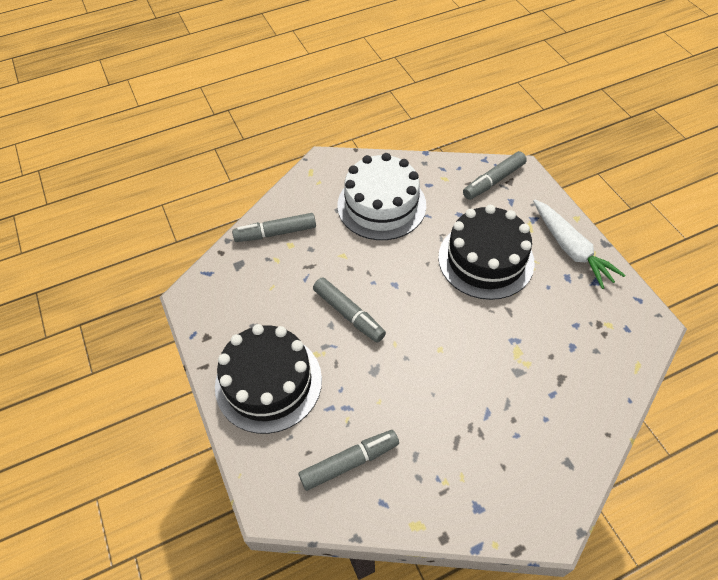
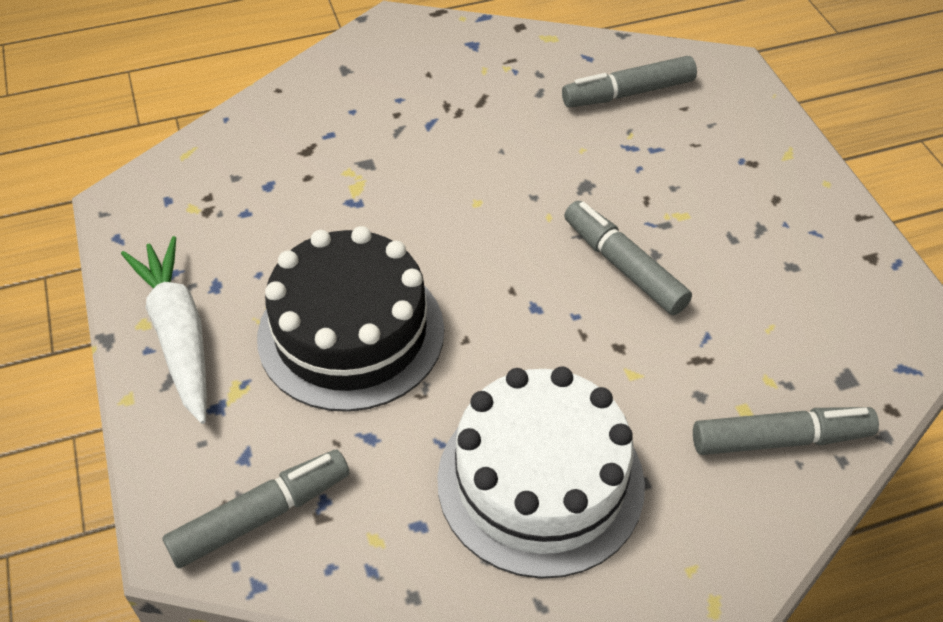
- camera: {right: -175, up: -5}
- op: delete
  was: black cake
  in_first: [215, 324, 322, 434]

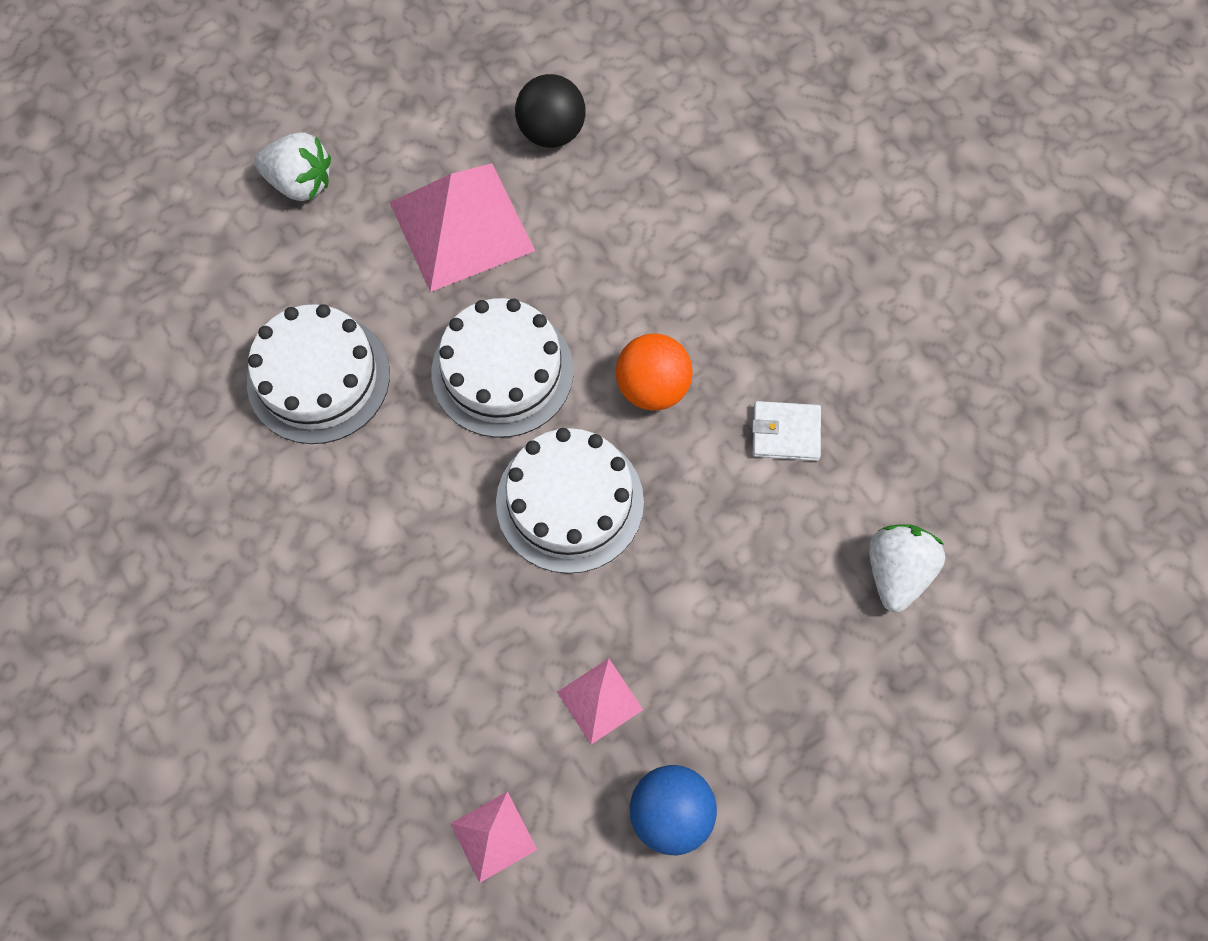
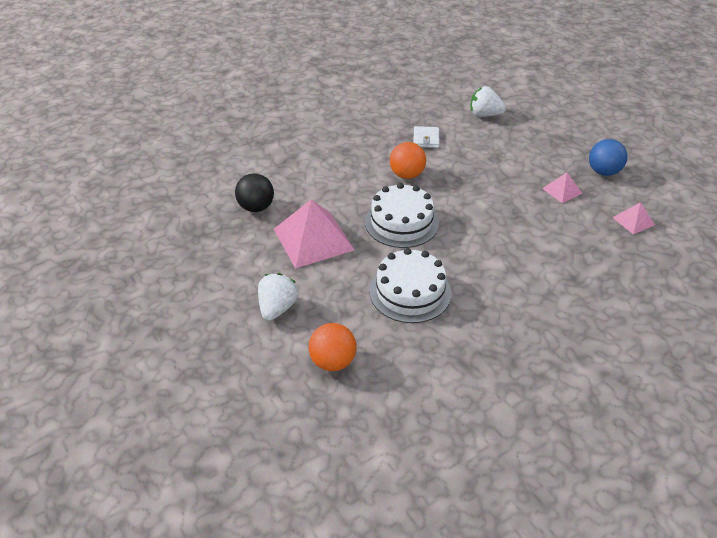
- camera: {right: -90, up: -25}
- op: insert
  now: orange ball
  in_second: [308, 323, 356, 371]
- op: delete
  was: white cake
  in_first: [496, 428, 644, 574]

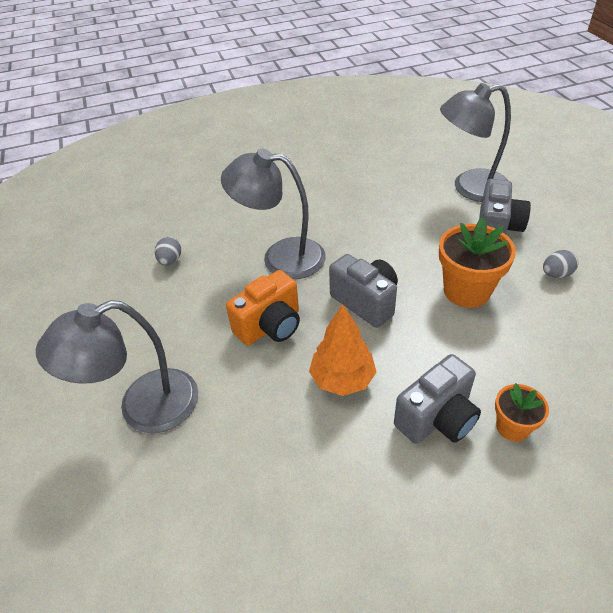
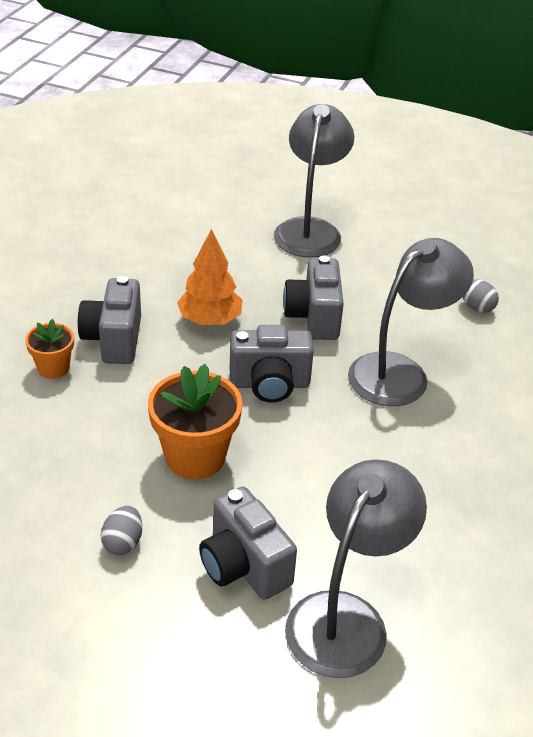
- camera: {right: 125, up: -5}
- op: recolor
  was: orange camera
  now: grey camera
  in_first: [226, 270, 300, 345]
  in_second: [283, 256, 344, 340]

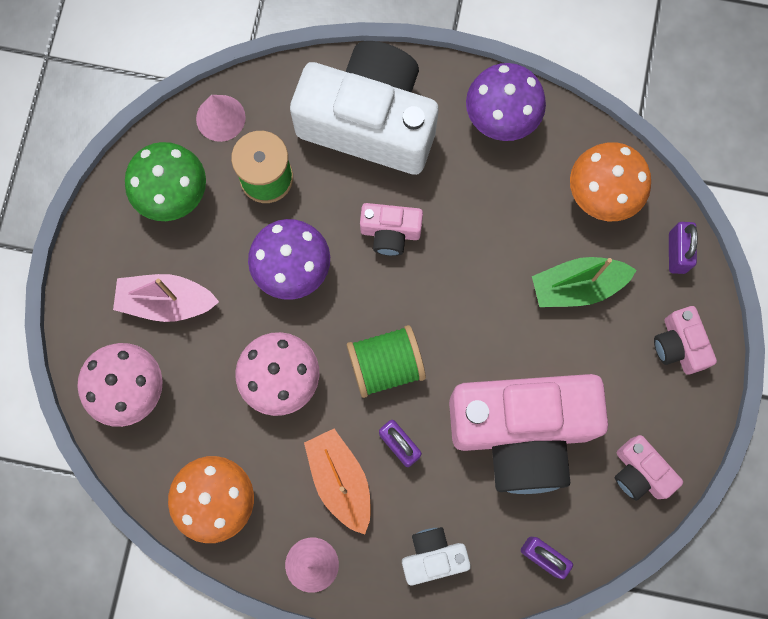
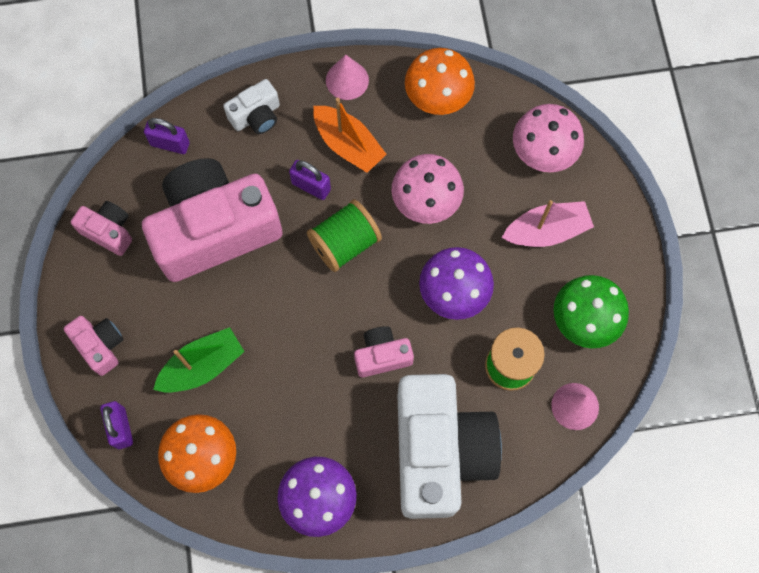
- camera: {right: 160, up: -5}
- op: rotate
  was: white camera
  in_first: [290, 41, 439, 175]
  in_second: [398, 374, 502, 519]
  clockwise: -90

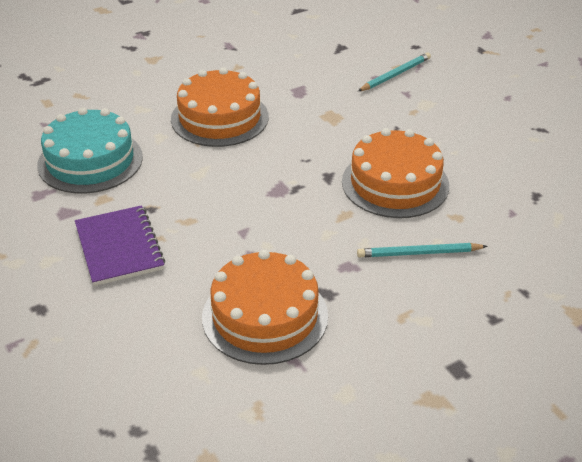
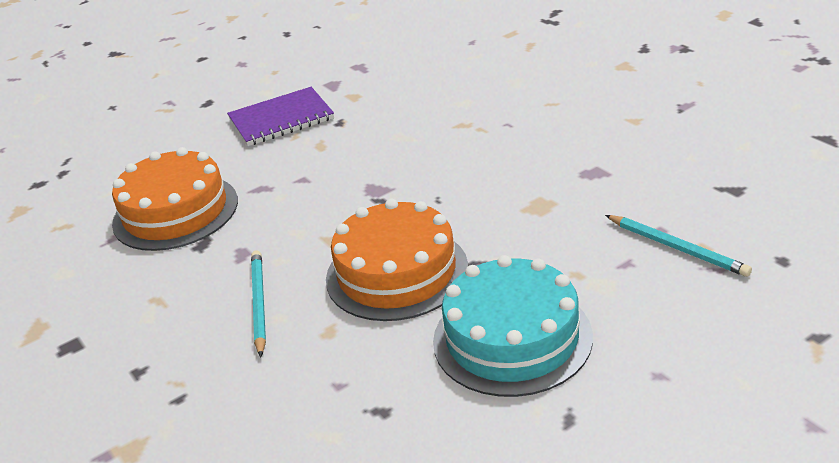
- camera: {right: 90, up: -5}
- op: move
  was: turquoise cake
  in_first: [37, 107, 143, 194]
  in_second: [433, 255, 593, 397]
- op: delete
  was: orange cake
  in_first: [171, 67, 269, 147]

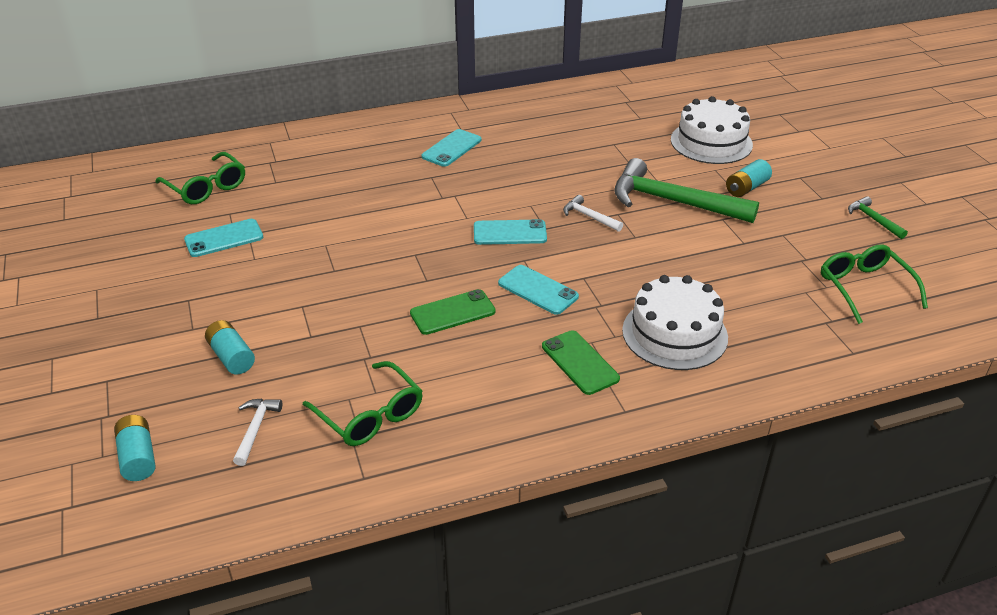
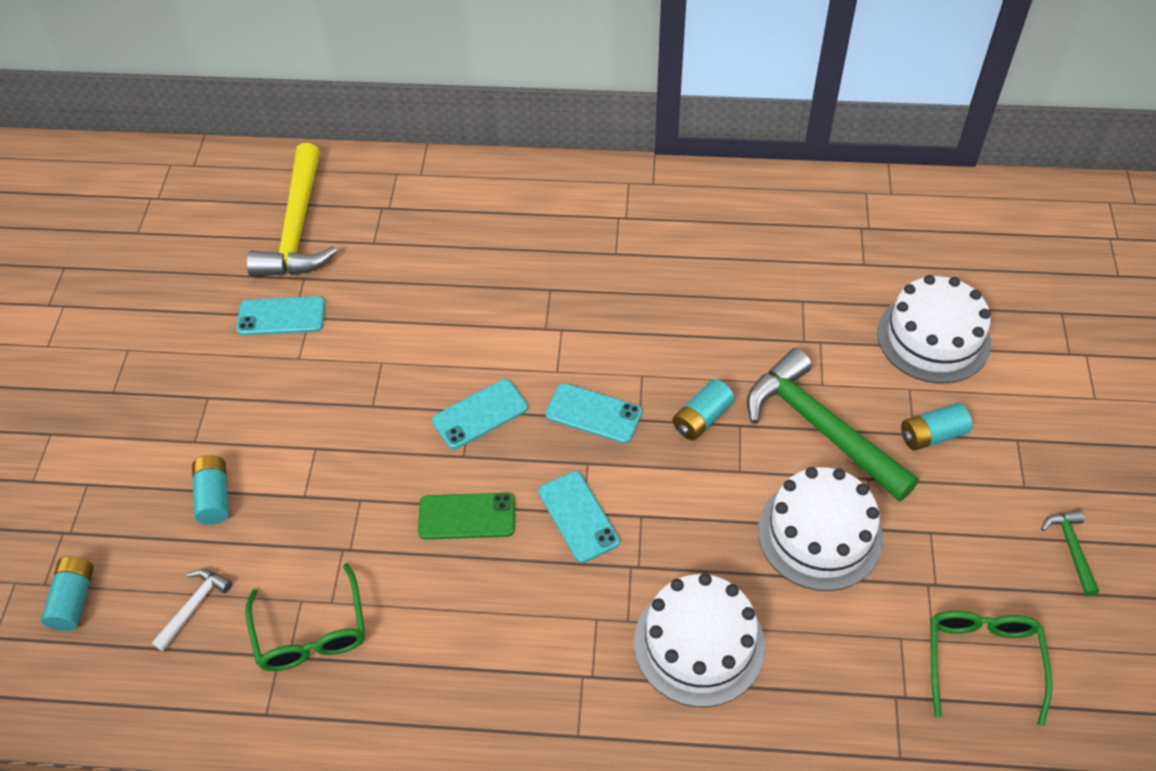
- camera: {right: 25, up: 15}
- op: replace
  was: green glasses
  now: yellow hammer
  in_first: [156, 152, 245, 204]
  in_second: [247, 143, 337, 277]
- op: move
  was: turquoise phone
  in_first: [421, 129, 481, 167]
  in_second: [432, 379, 528, 449]
- op: replace
  was: white hammer
  now: turquoise battery
  in_first: [563, 195, 623, 232]
  in_second: [673, 379, 735, 440]
- op: insert
  now: white cake
  in_second: [758, 467, 883, 591]
- op: delete
  was: green phone
  in_first: [542, 330, 620, 395]

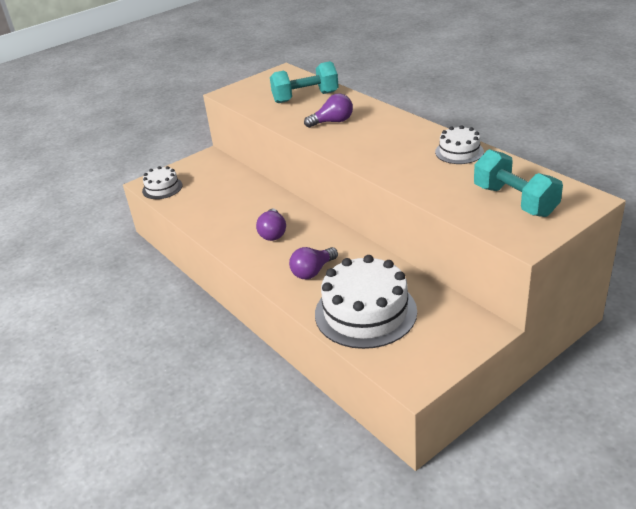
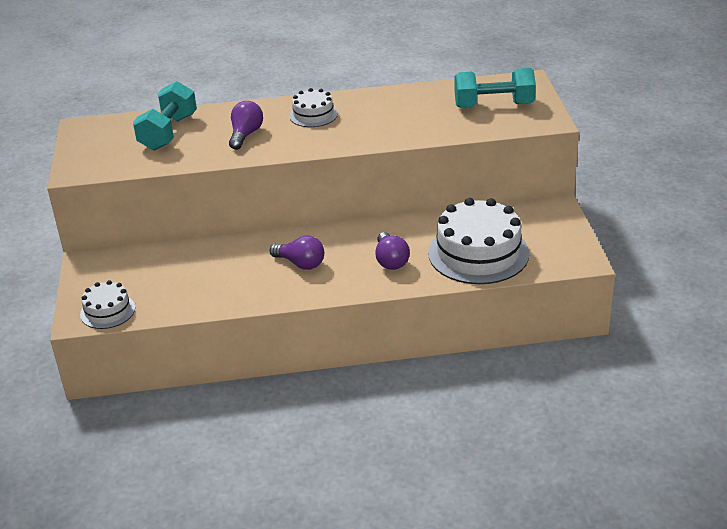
- camera: {right: -60, up: 0}
- op: move
  was: white cake
  in_first: [435, 125, 484, 164]
  in_second: [289, 88, 338, 127]

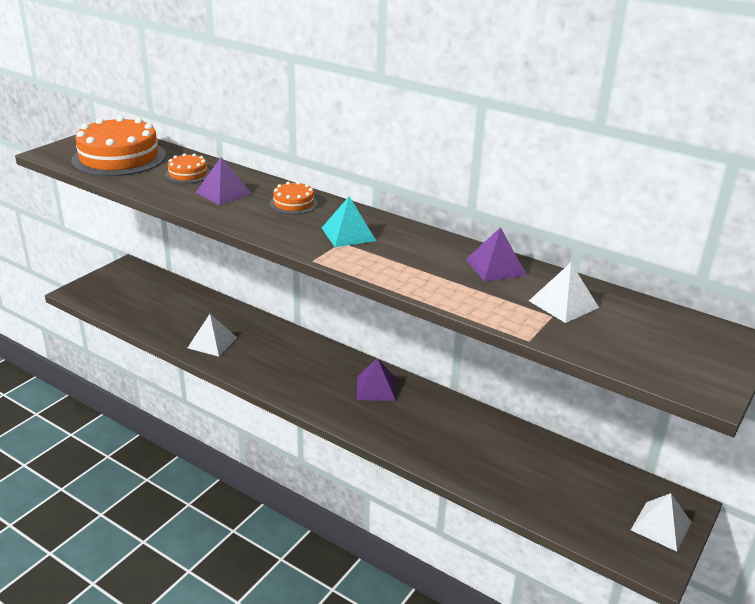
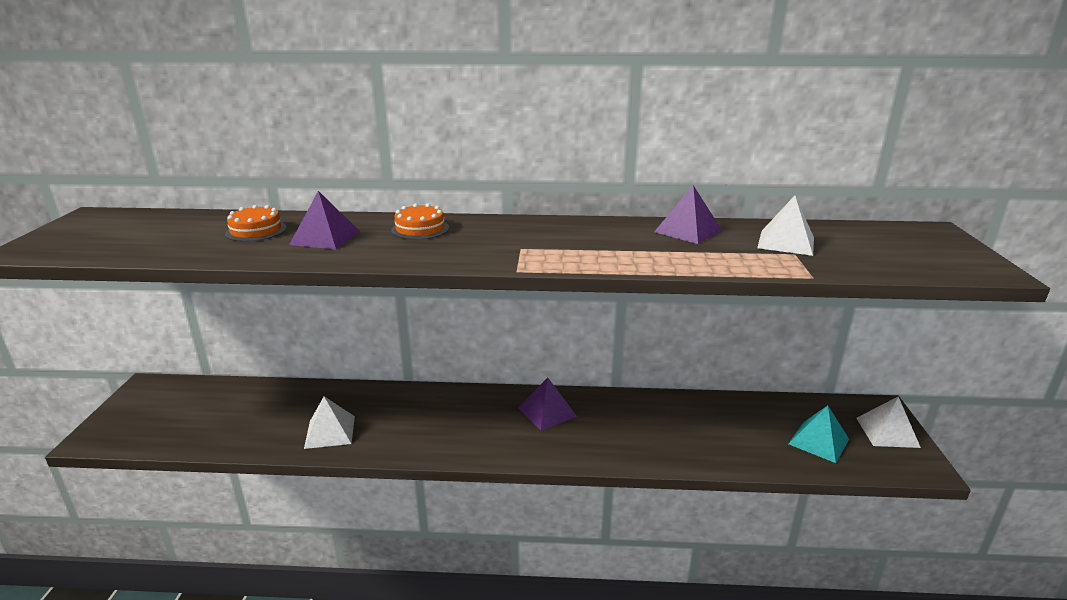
- camera: {right: -30, up: -5}
- op: move
  was: turquoise pyramid
  in_first: [322, 196, 376, 247]
  in_second: [789, 406, 849, 463]
- op: delete
  was: orange cake
  in_first: [71, 116, 166, 176]

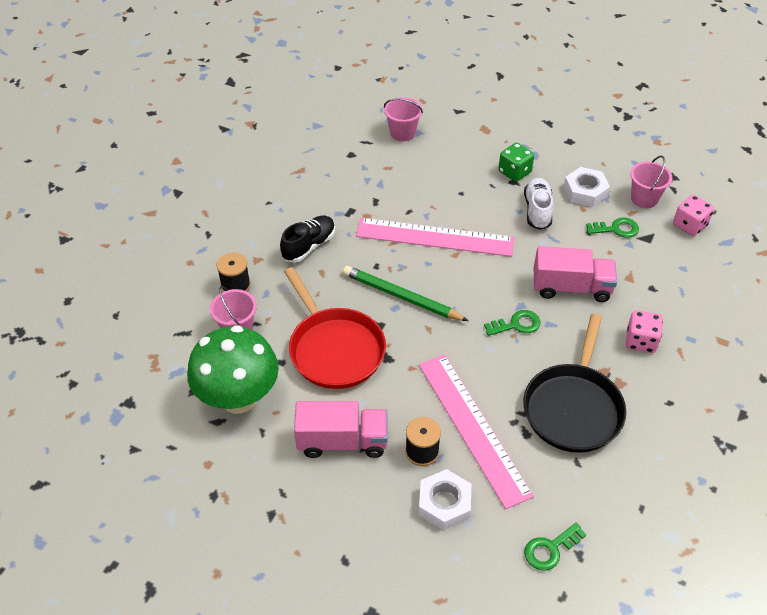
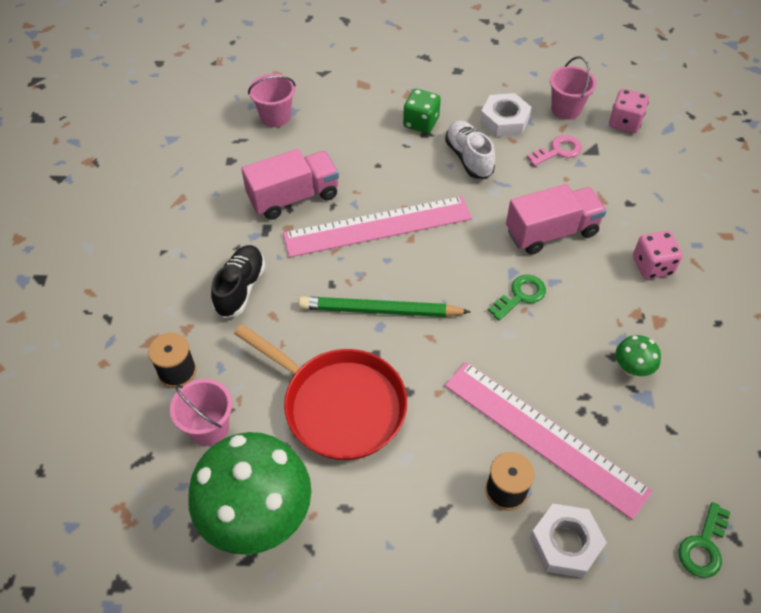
- camera: {right: -25, up: 5}
- op: move
  was: pink truck
  in_first: [294, 401, 388, 458]
  in_second: [241, 149, 339, 220]
- op: recolor
  was: green key
  now: pink key
  in_first: [586, 217, 639, 238]
  in_second: [527, 135, 582, 166]
- op: replace
  was: black pan
  now: green mushroom
  in_first: [523, 314, 626, 453]
  in_second: [615, 335, 661, 377]

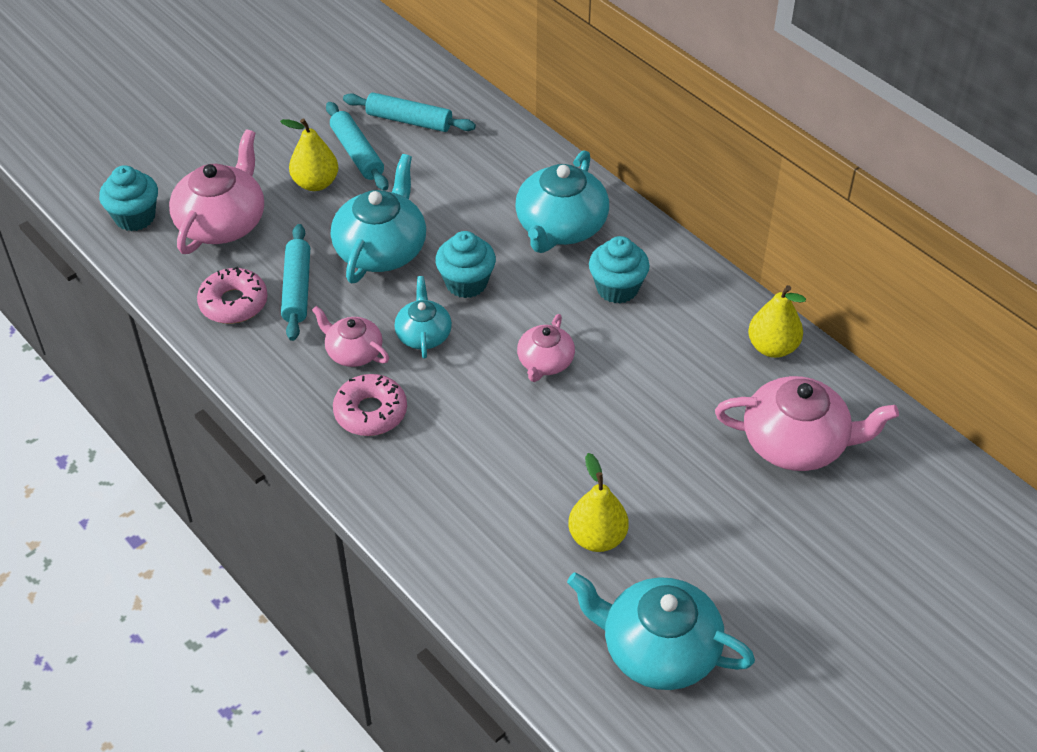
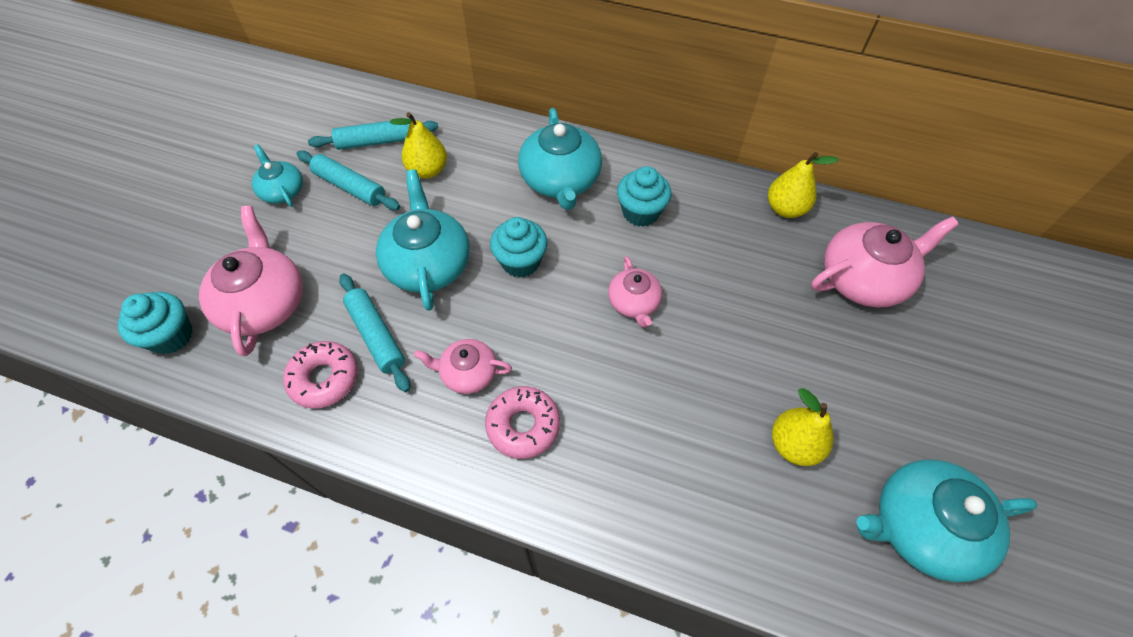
- camera: {right: -30, up: 10}
- op: move
  was: turquoise teapot
  in_first: [395, 276, 452, 359]
  in_second: [252, 145, 303, 207]
- op: move
  was: yellow pear
  in_first: [280, 118, 338, 191]
  in_second: [390, 112, 447, 178]

